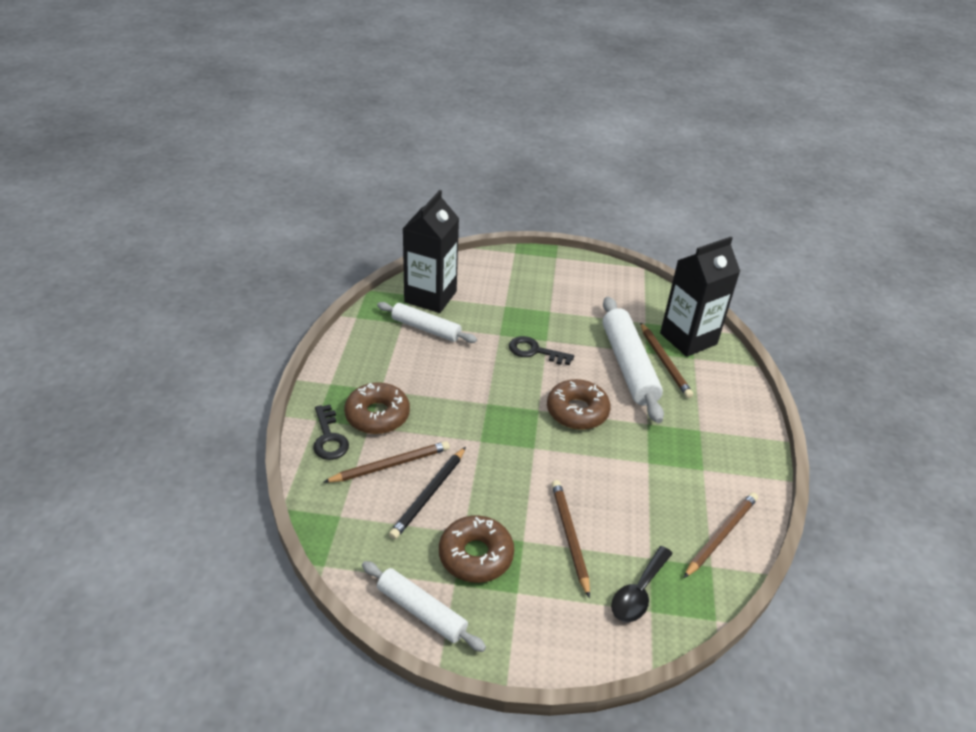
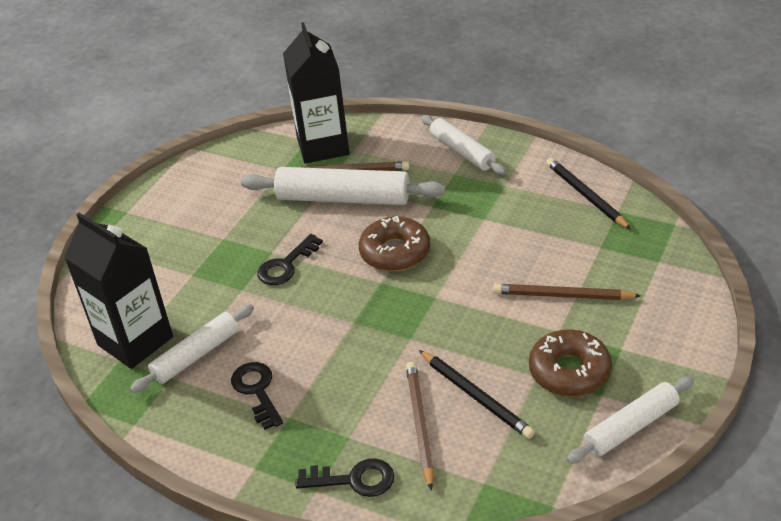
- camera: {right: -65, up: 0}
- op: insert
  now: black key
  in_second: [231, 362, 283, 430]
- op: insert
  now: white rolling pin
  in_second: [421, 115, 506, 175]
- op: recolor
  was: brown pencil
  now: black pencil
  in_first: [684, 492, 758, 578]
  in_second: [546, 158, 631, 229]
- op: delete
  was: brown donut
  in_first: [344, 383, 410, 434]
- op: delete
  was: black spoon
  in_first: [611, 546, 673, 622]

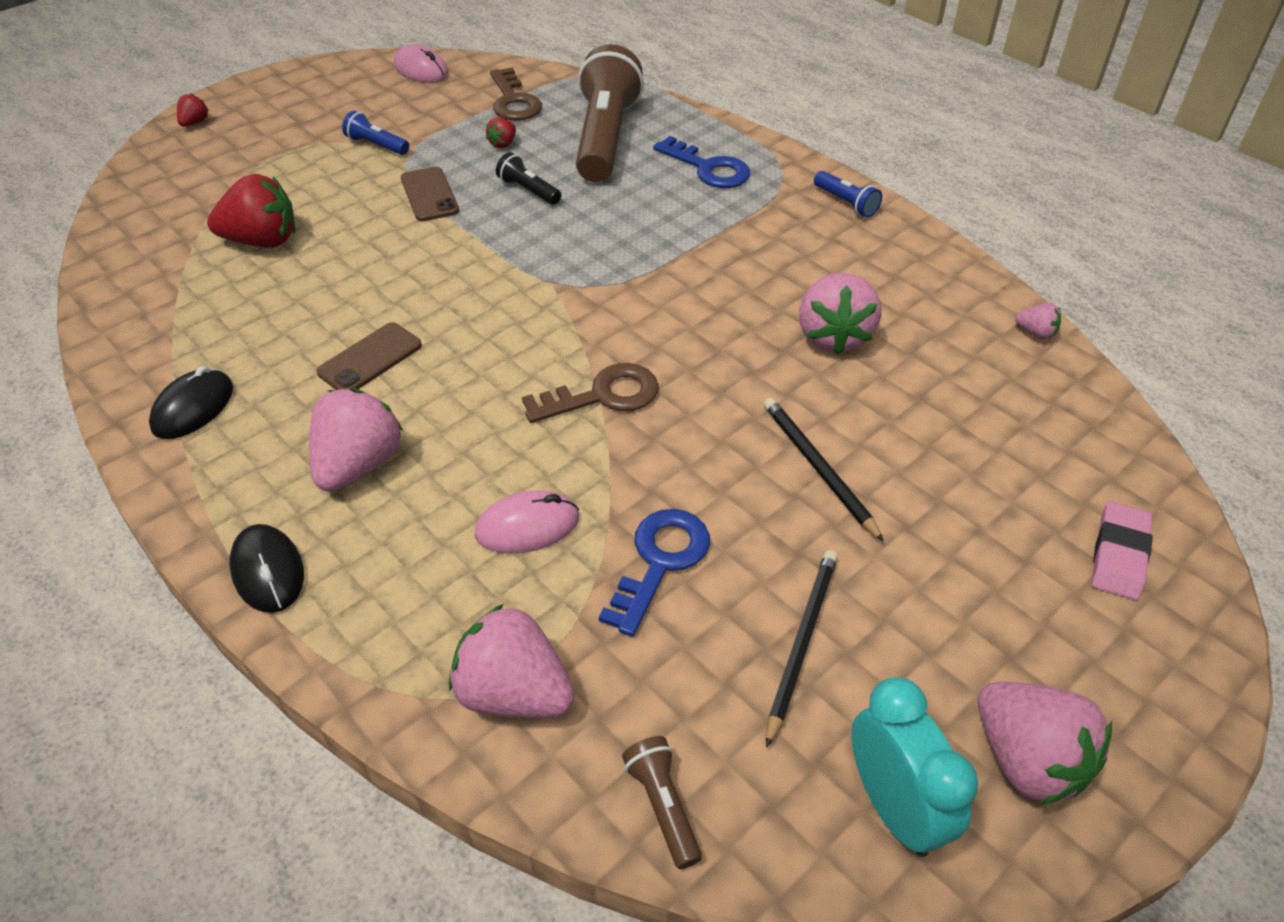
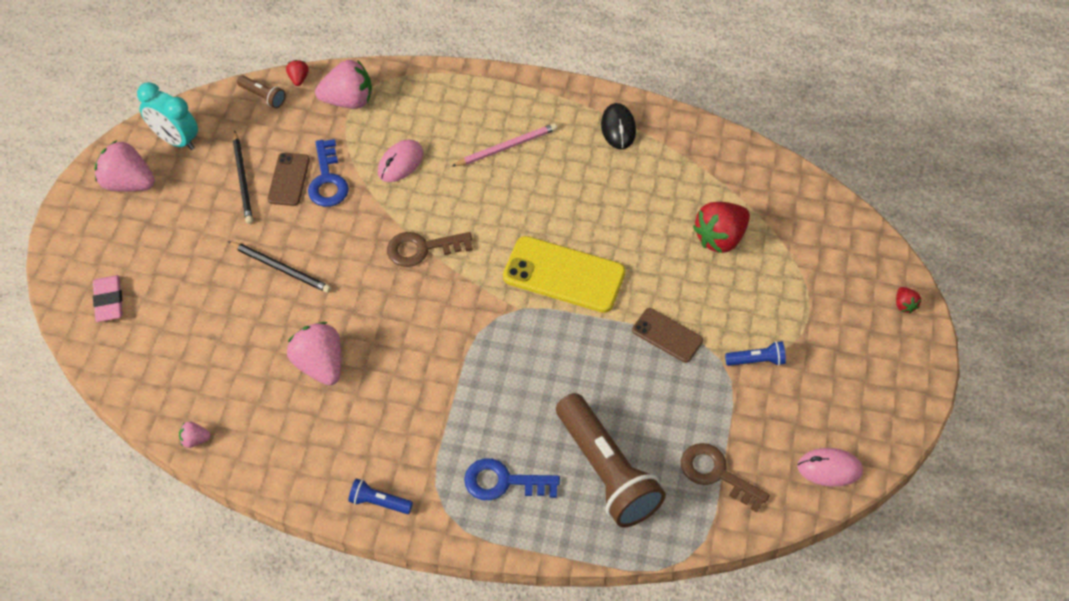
- camera: {right: 145, up: 10}
- op: move
  was: brown phone
  in_first: [317, 322, 422, 390]
  in_second: [268, 153, 310, 206]
- op: move
  was: red strawberry
  in_first: [486, 117, 516, 148]
  in_second: [286, 60, 309, 86]
- op: rotate
  was: brown key
  in_first: [522, 363, 659, 423]
  in_second: [387, 232, 473, 267]
  clockwise: 45
- op: replace
  was: pink strawberry
  now: pink pencil
  in_first: [309, 388, 403, 492]
  in_second: [452, 123, 557, 166]
- op: insert
  now: yellow phone
  in_second: [503, 236, 625, 313]
- op: delete
  was: black mouse
  in_first: [229, 524, 304, 613]
- op: delete
  was: black flashlight
  in_first: [496, 152, 561, 205]

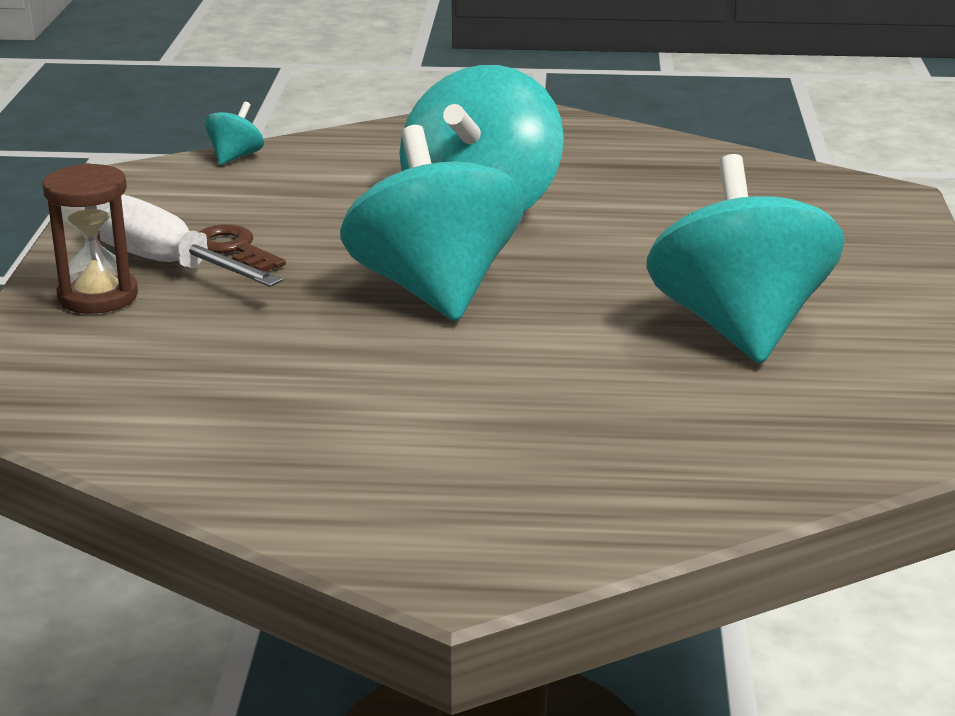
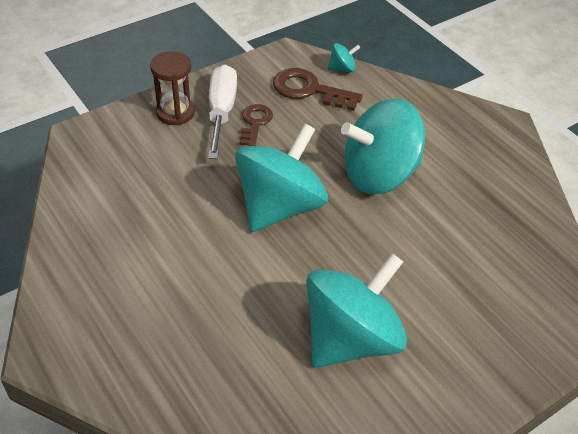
- camera: {right: 50, up: 20}
- op: insert
  now: brown key
  in_second: [273, 68, 363, 111]

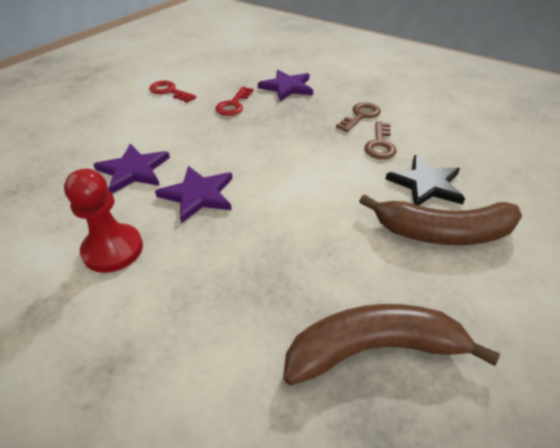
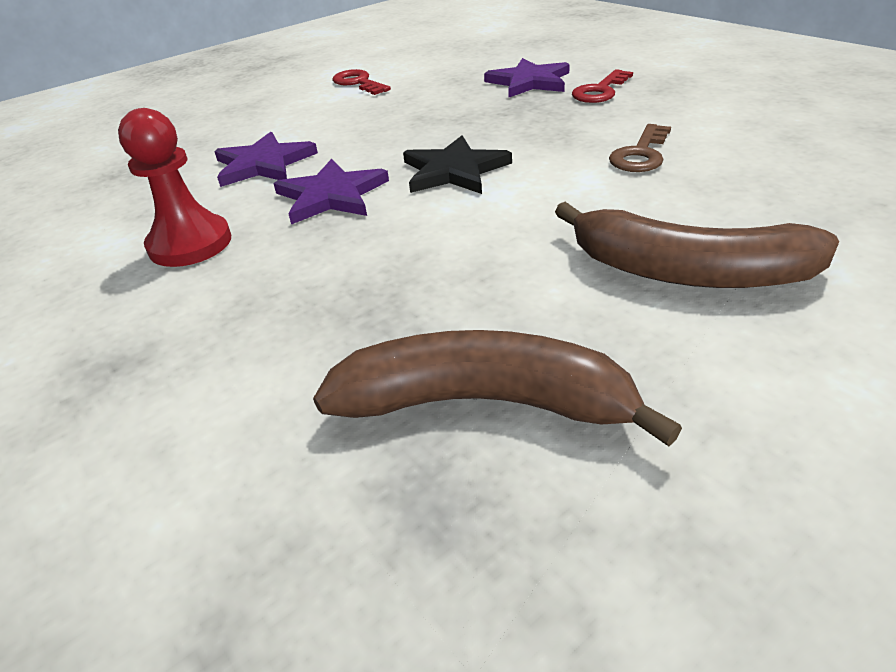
- camera: {right: 20, up: -5}
- op: move
  was: black star
  in_first: [386, 155, 465, 206]
  in_second: [403, 135, 512, 194]
- op: move
  was: red key
  in_first: [215, 87, 254, 116]
  in_second: [572, 69, 633, 103]
- op: delete
  was: brown key
  in_first: [336, 102, 381, 132]

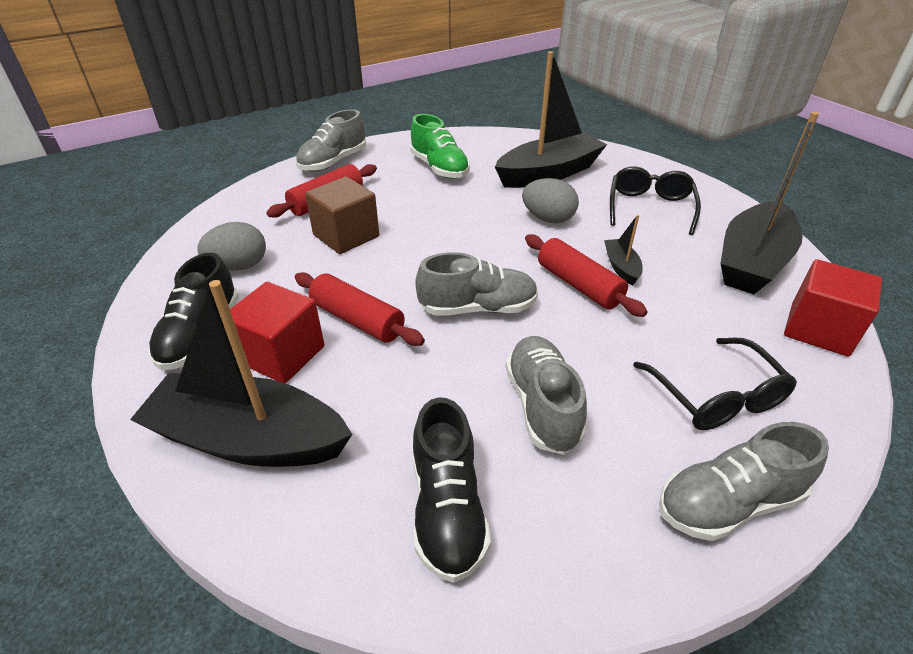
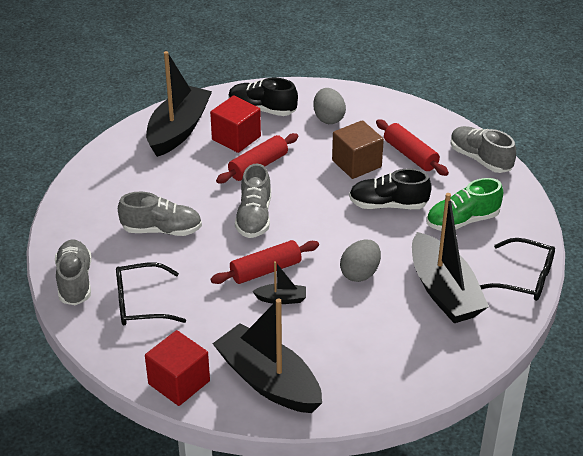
- camera: {right: 100, up: 0}
- op: move
  was: black shoe
  in_first: [413, 397, 491, 583]
  in_second: [349, 169, 432, 209]
- op: move
  was: black glasses
  in_first: [610, 166, 701, 235]
  in_second: [480, 238, 555, 301]

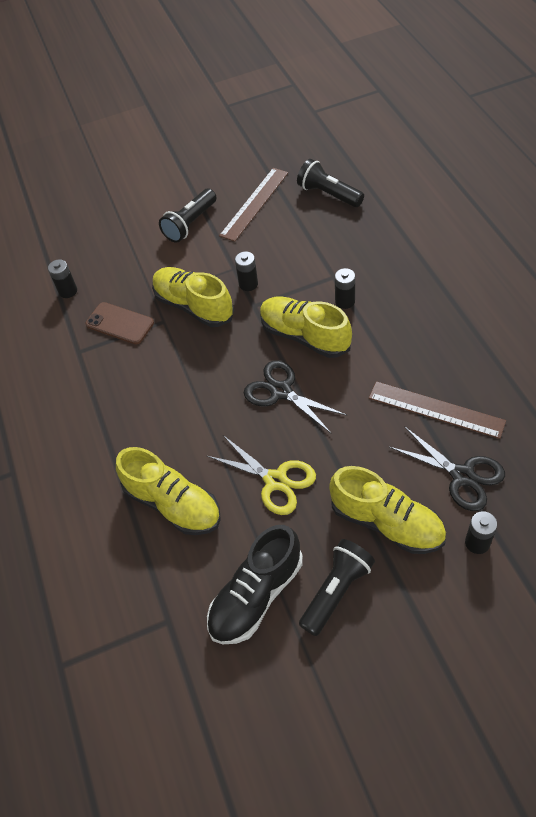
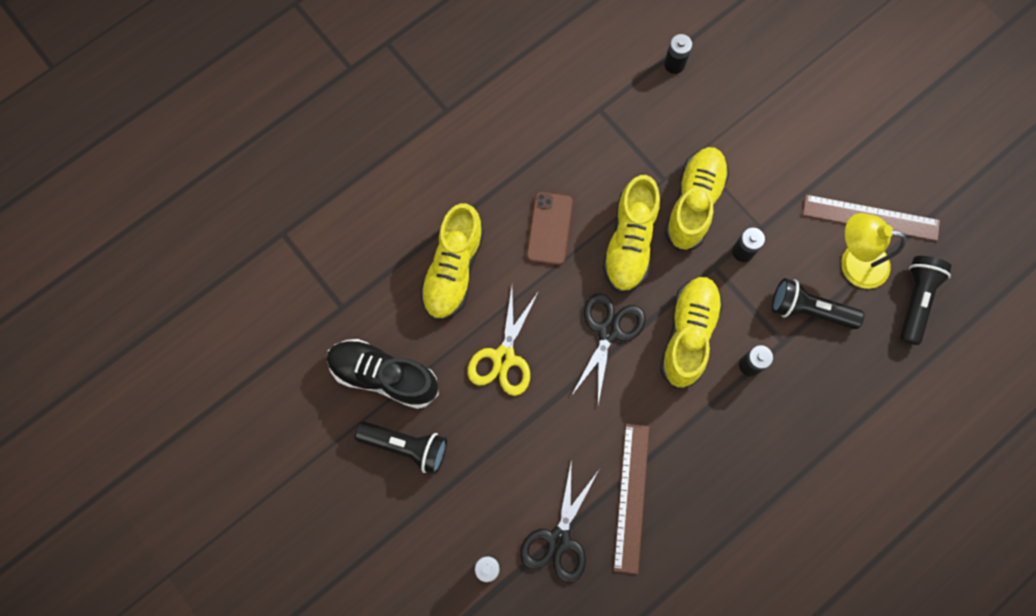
- camera: {right: 65, up: 20}
- op: move
  was: brown phone
  in_first: [85, 302, 154, 344]
  in_second: [526, 192, 573, 265]
- op: move
  was: yellow shoe
  in_first: [329, 466, 446, 554]
  in_second: [602, 175, 660, 293]
- op: move
  was: black flashlight
  in_first: [159, 189, 217, 243]
  in_second: [772, 278, 864, 329]
- op: insert
  now: yellow lamp
  in_second: [841, 213, 907, 289]

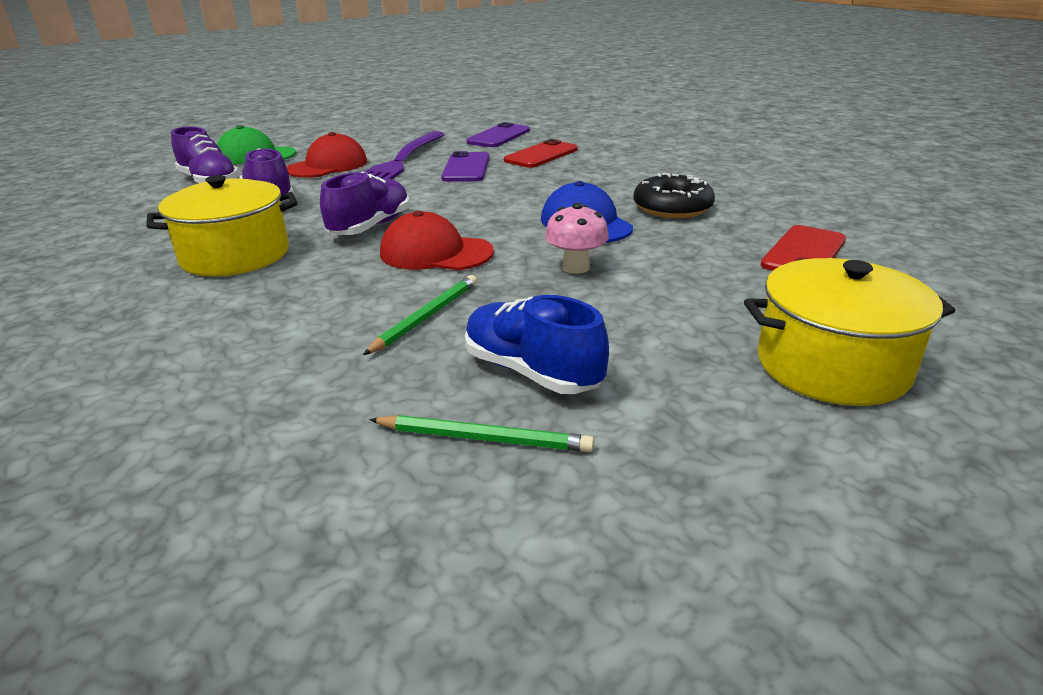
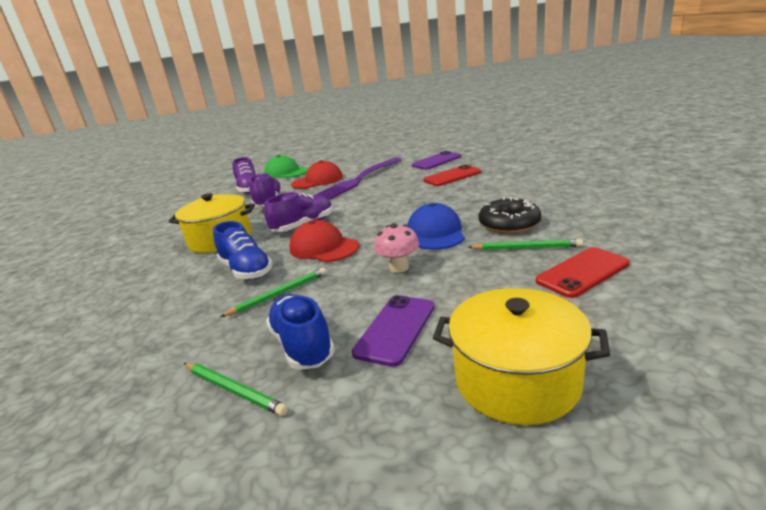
- camera: {right: 25, up: -5}
- op: insert
  now: blue shoe
  in_second: [213, 221, 273, 280]
- op: move
  was: purple phone
  in_first: [441, 151, 490, 182]
  in_second: [352, 295, 434, 367]
- op: insert
  now: green pencil
  in_second: [468, 239, 583, 250]

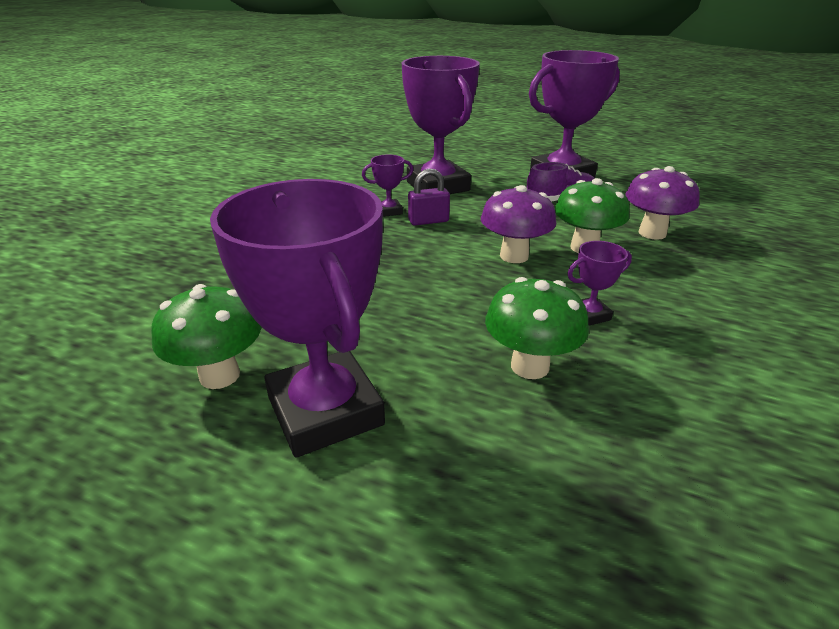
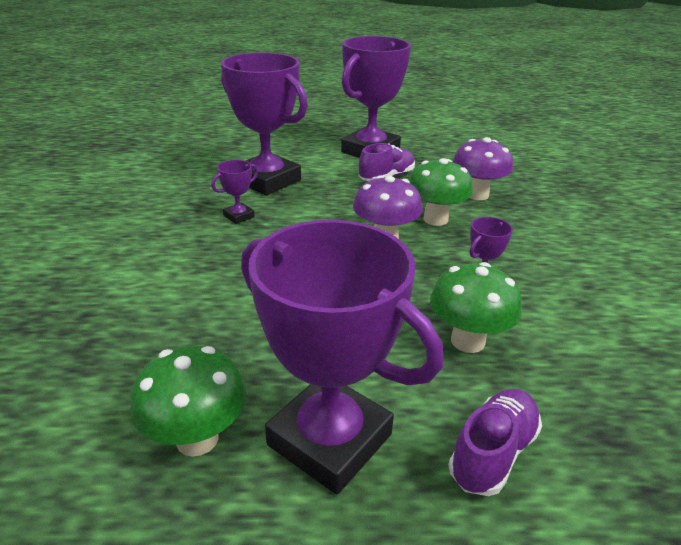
- camera: {right: -25, up: 0}
- op: insert
  now: purple shoe
  in_second: [449, 389, 542, 496]
- op: delete
  was: purple padlock
  in_first: [408, 168, 450, 226]

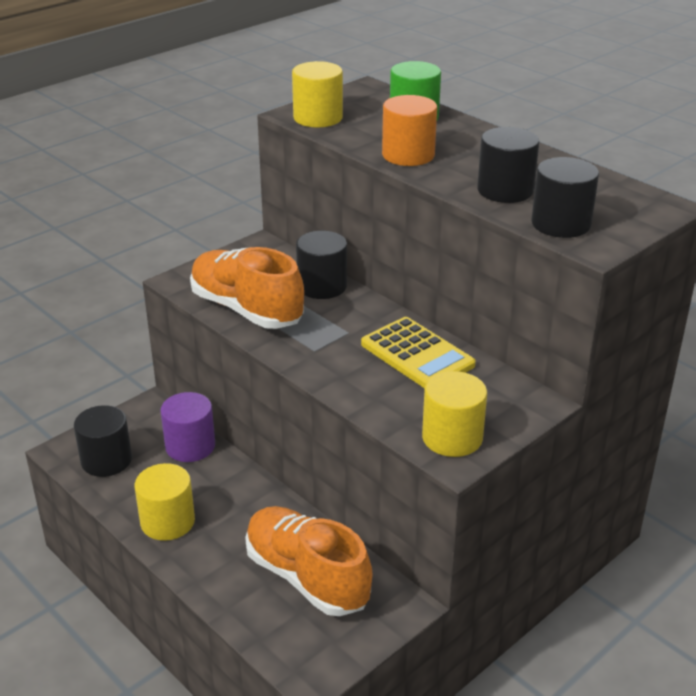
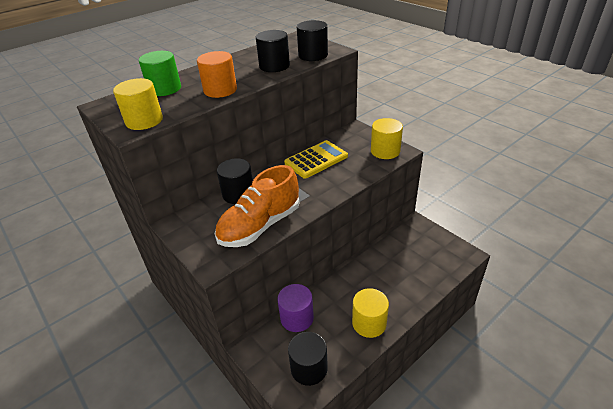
- camera: {right: -85, up: 5}
- op: delete
  was: orange shoe
  in_first: [245, 506, 372, 616]

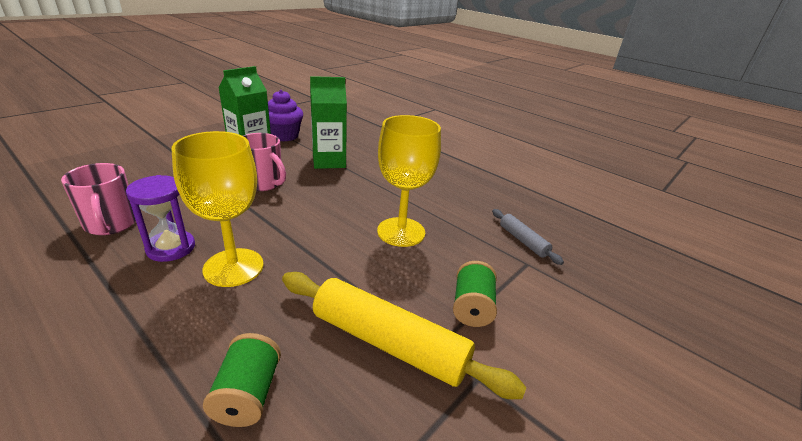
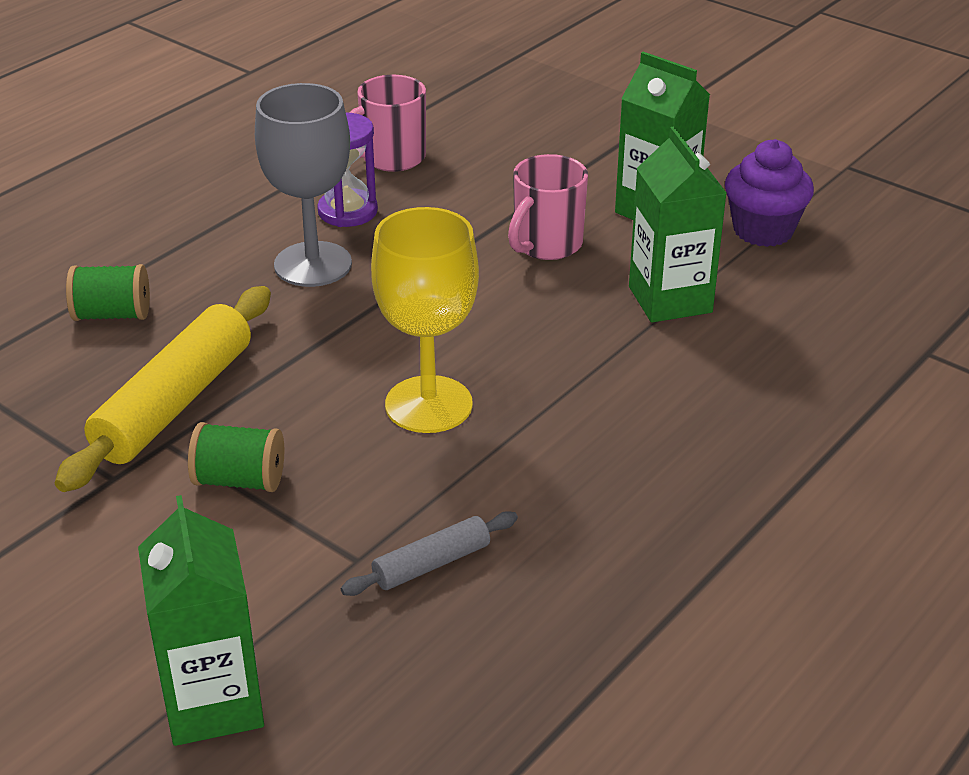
- camera: {right: 90, up: 5}
- op: insert
  now: green carton
  in_second: [138, 495, 264, 746]
- op: recolor
  was: yellow goblet
  now: grey goblet
  in_first: [171, 131, 264, 287]
  in_second: [255, 83, 352, 287]

